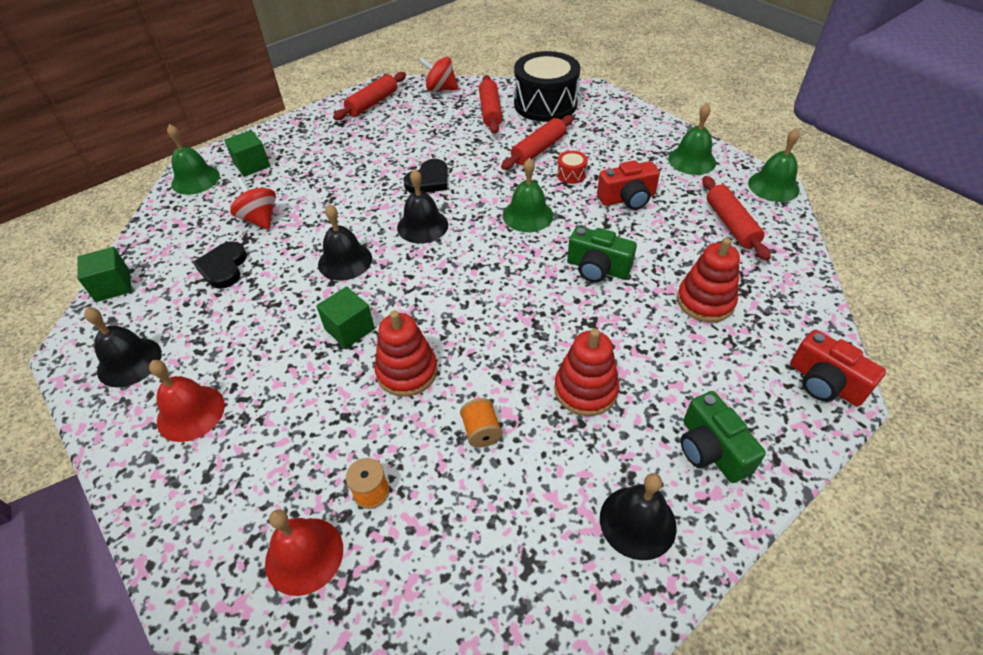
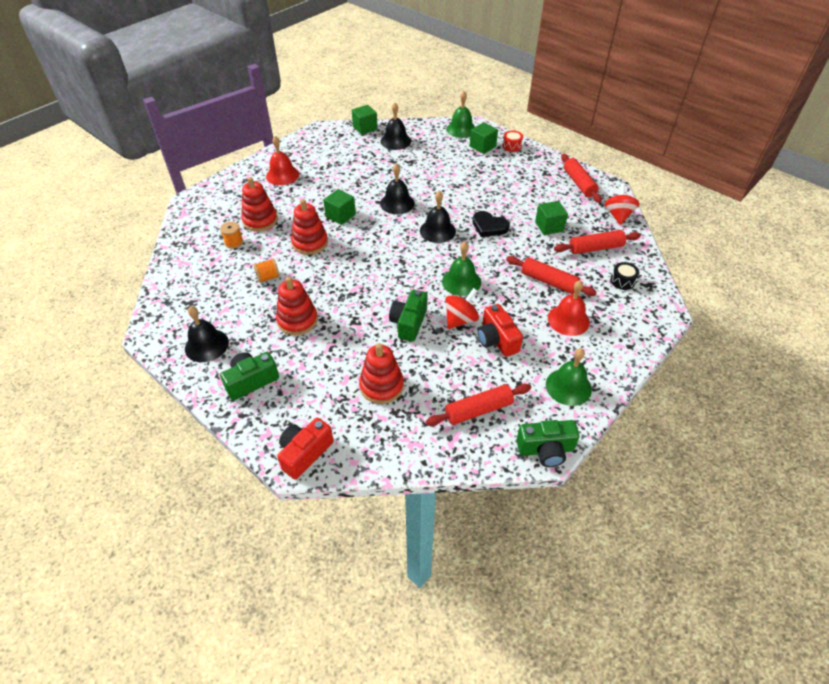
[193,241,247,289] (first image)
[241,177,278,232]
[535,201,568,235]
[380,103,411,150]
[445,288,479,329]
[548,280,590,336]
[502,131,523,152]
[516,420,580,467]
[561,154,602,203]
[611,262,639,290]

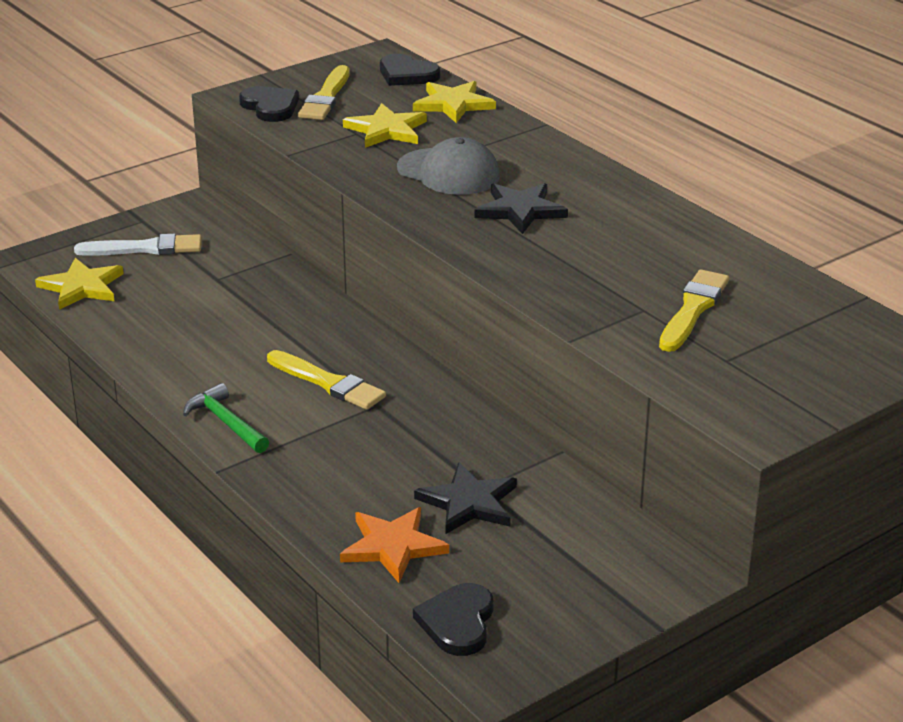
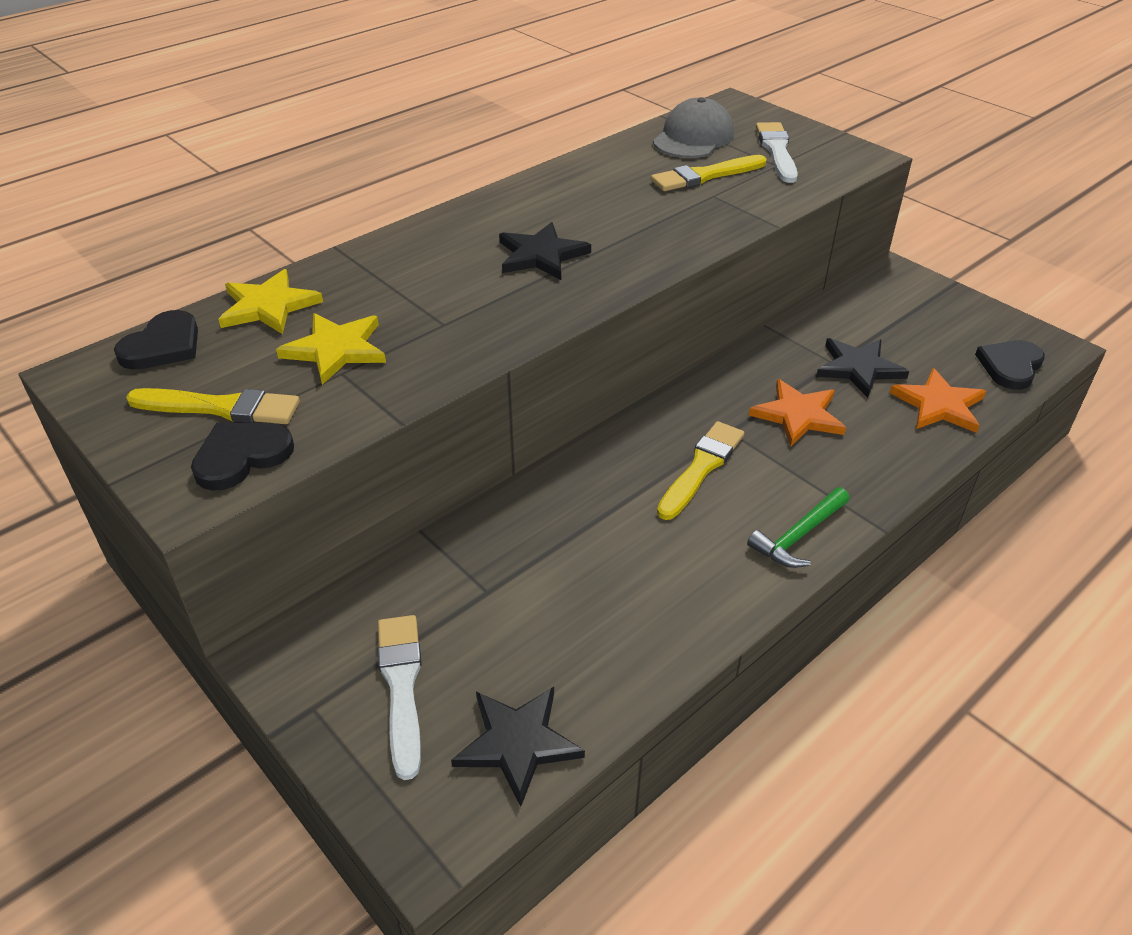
[749,379,846,447]
[756,122,798,183]
[653,97,734,158]
[451,687,585,807]
[975,340,1045,390]
[651,155,767,191]

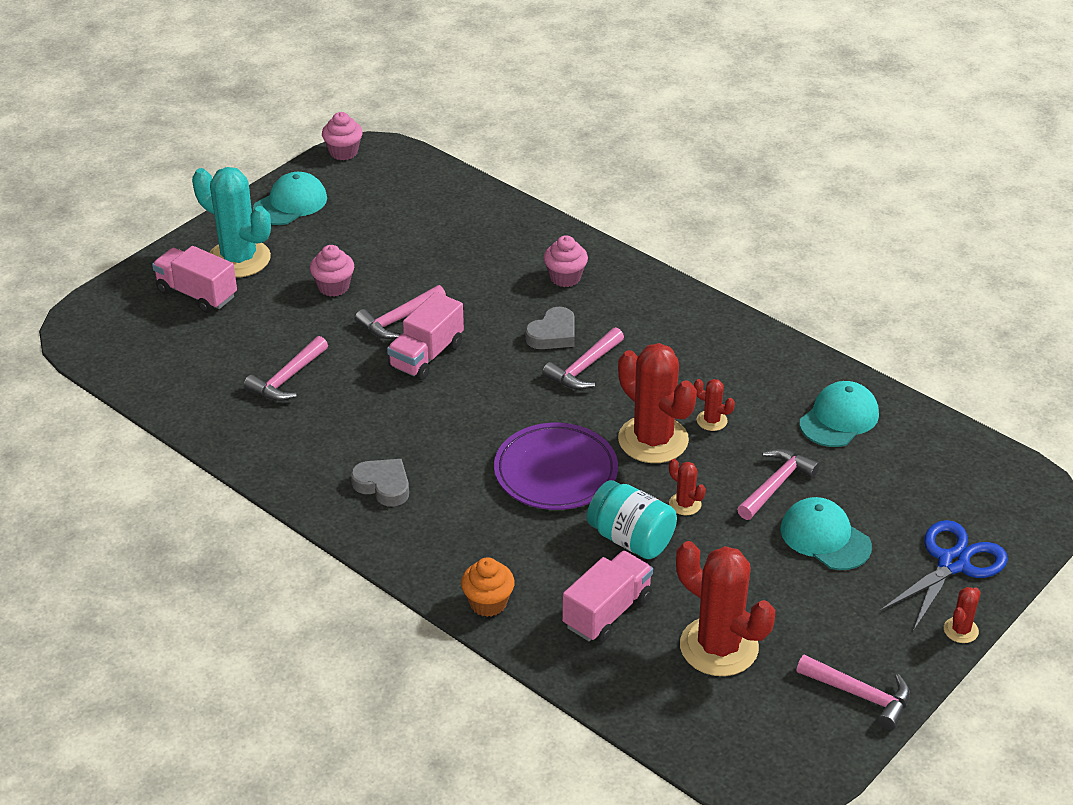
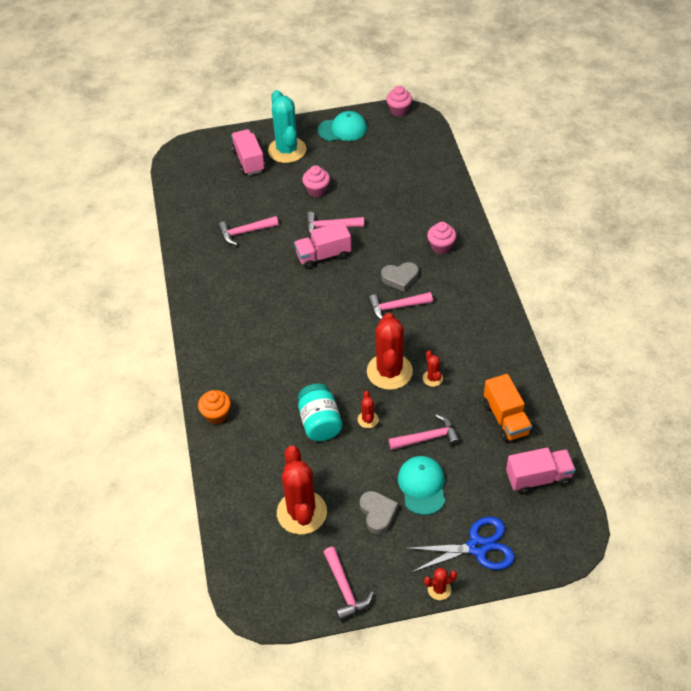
[494,423,618,510] (first image)
[360,491,398,534]
[506,447,576,495]
[484,374,532,442]

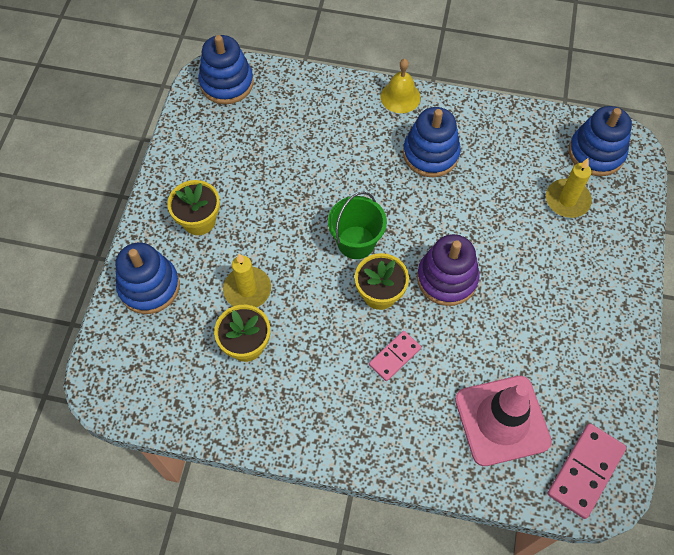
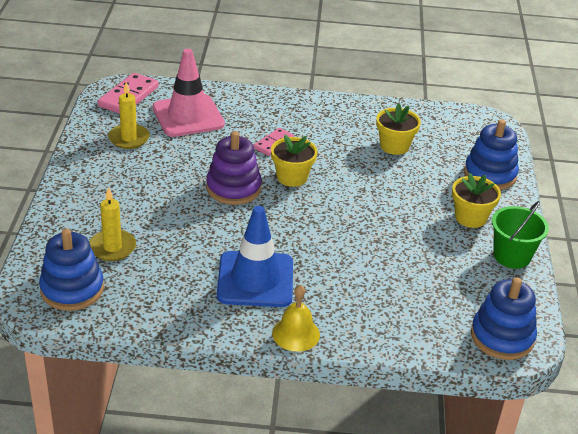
[108,82,150,149]
[492,201,549,269]
[217,206,293,307]

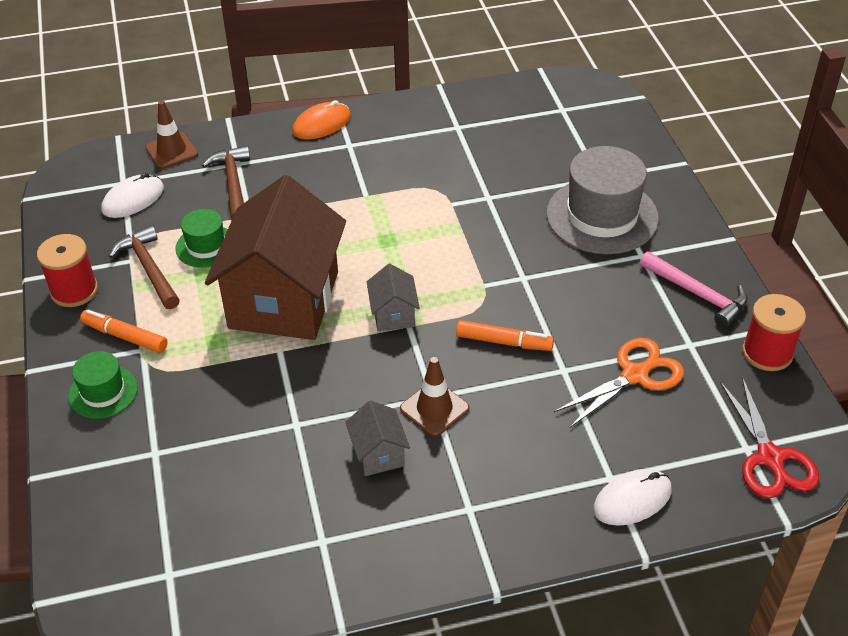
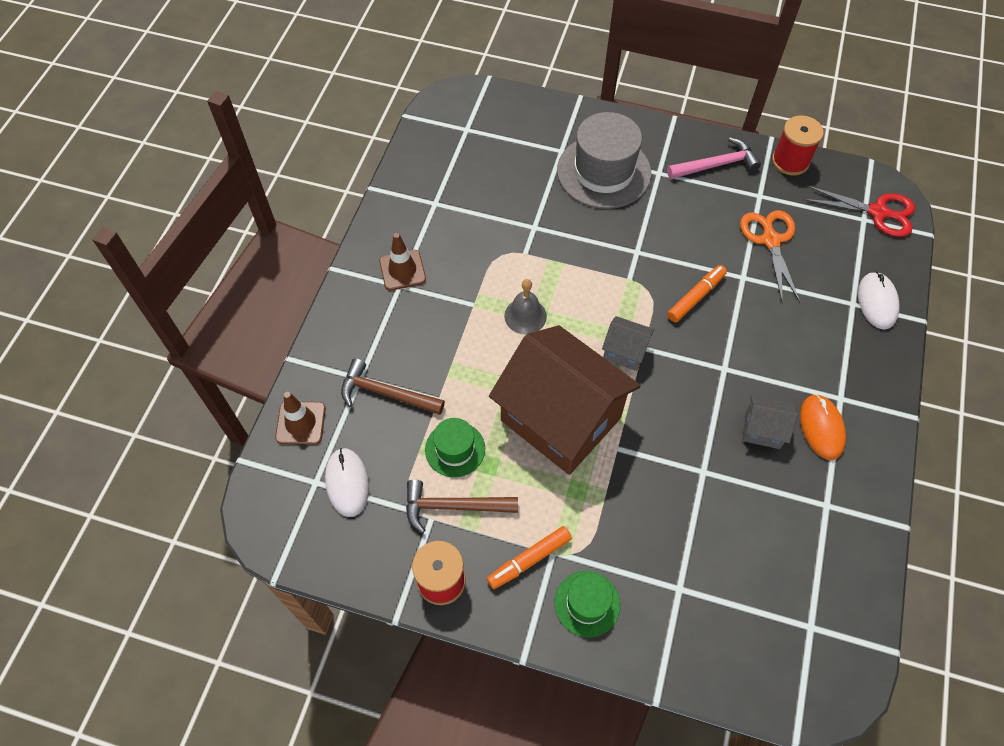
[504,279,547,334]
[800,394,846,460]
[379,233,426,291]

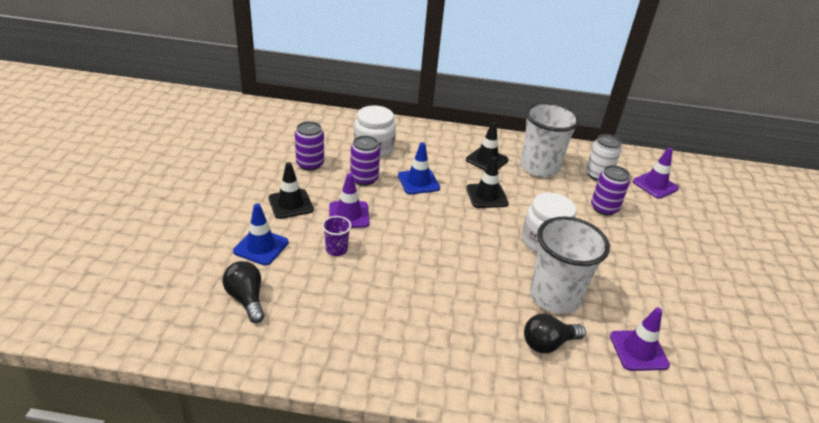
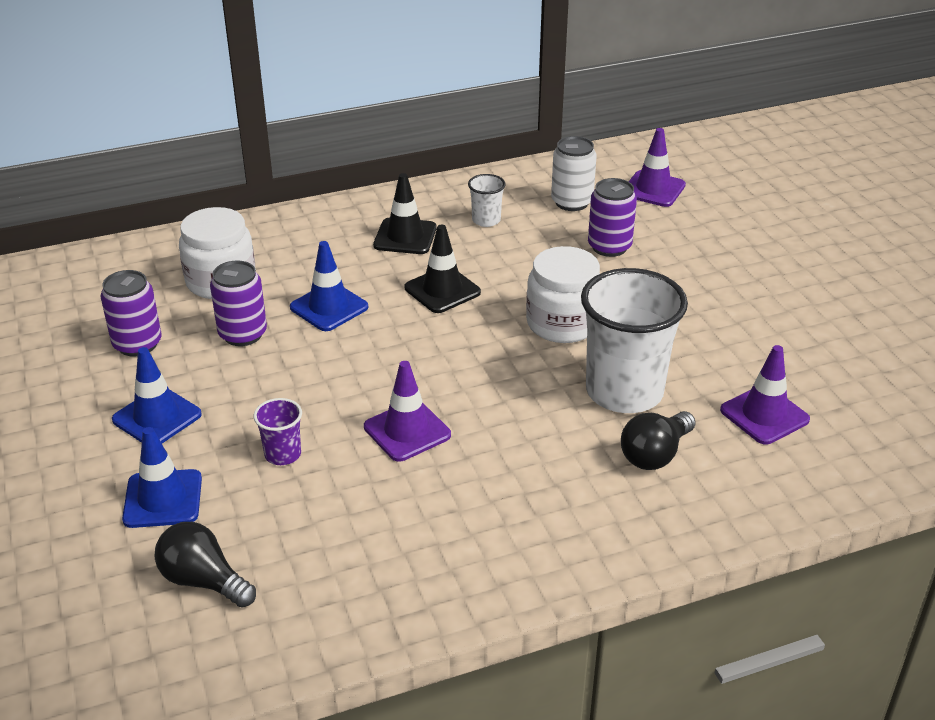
[364,361,451,462]
[112,347,202,443]
[468,174,506,227]

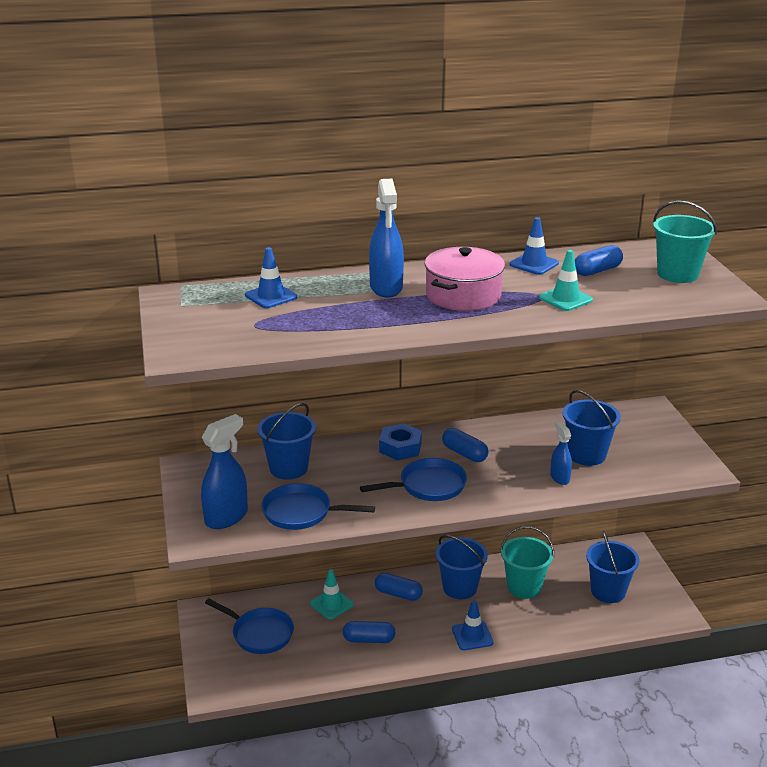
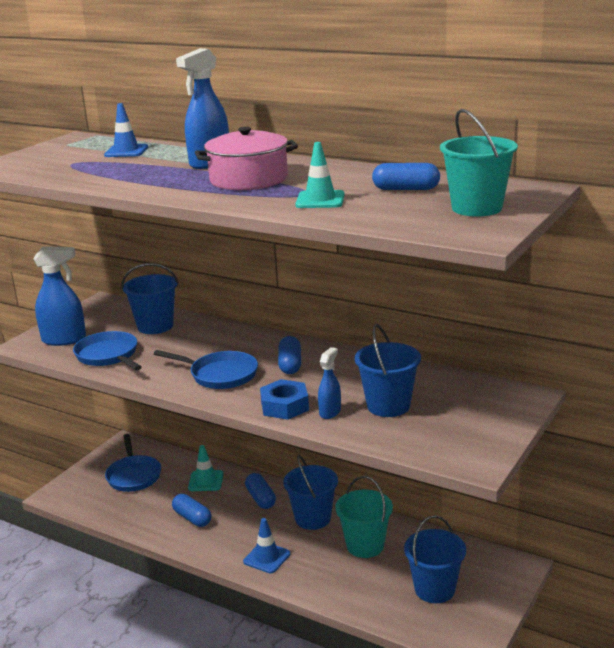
[510,217,559,275] (first image)
[260,379,309,420]

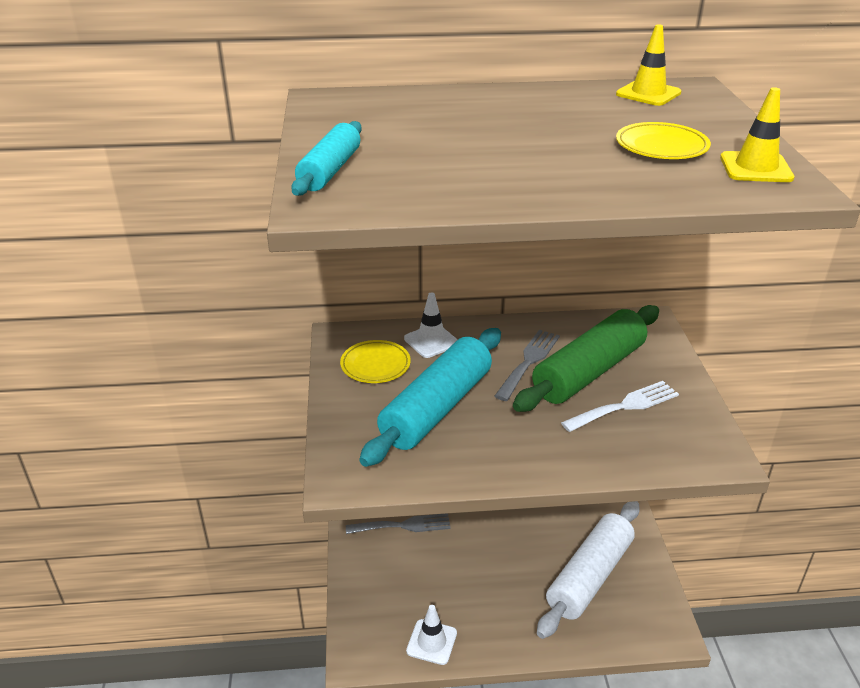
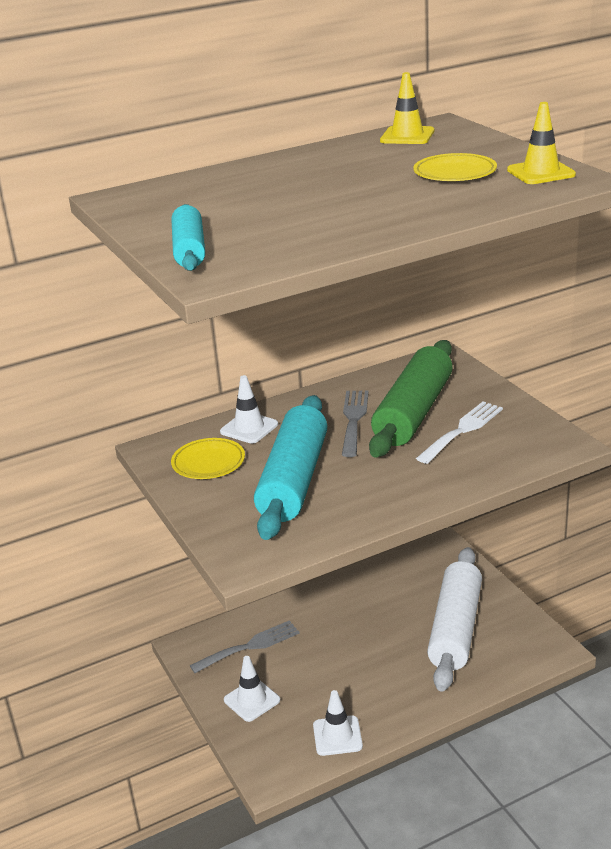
[224,656,280,722]

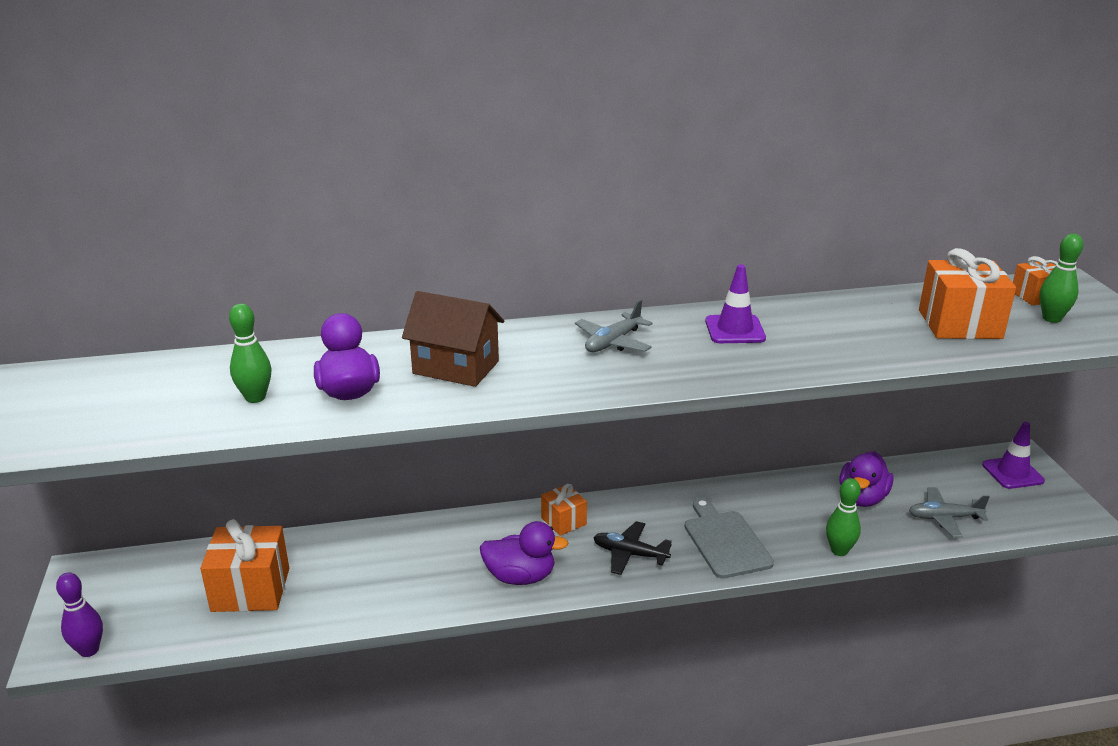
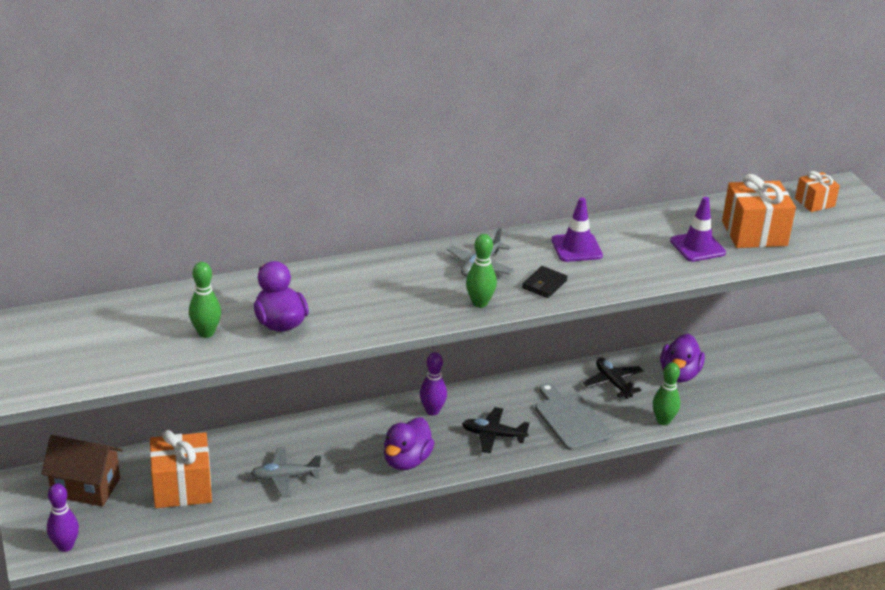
[522,266,568,298]
[583,358,643,399]
[41,435,123,507]
[251,447,321,498]
[670,197,726,262]
[466,234,497,308]
[420,352,447,415]
[384,417,434,470]

